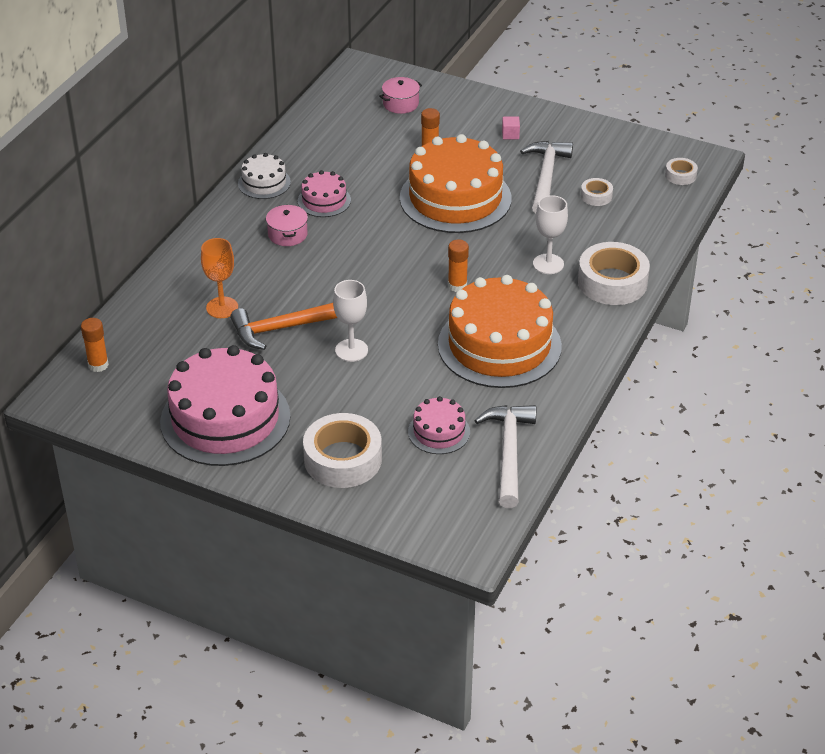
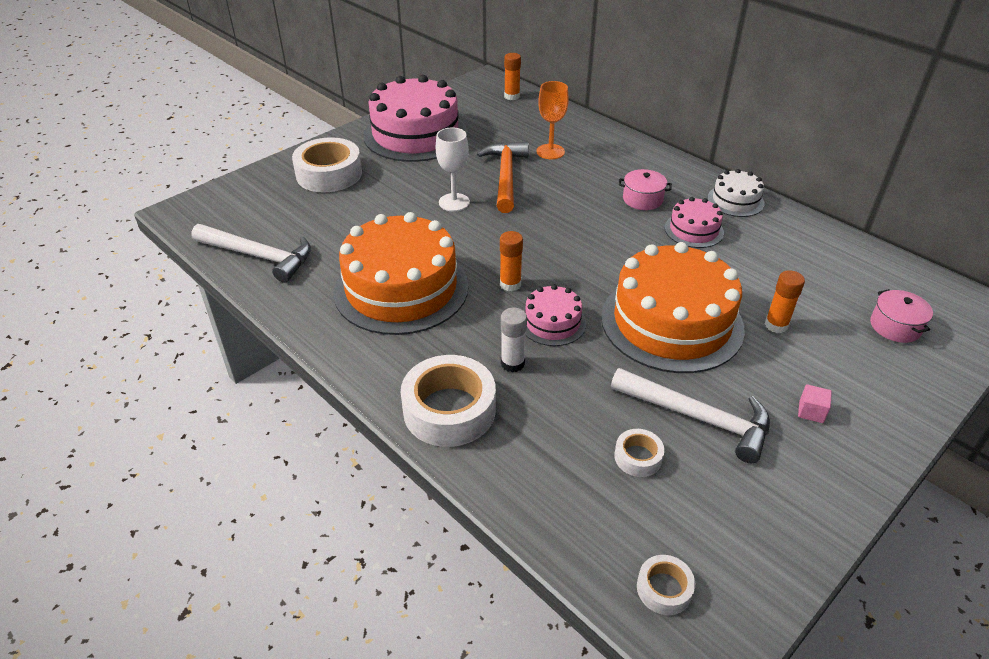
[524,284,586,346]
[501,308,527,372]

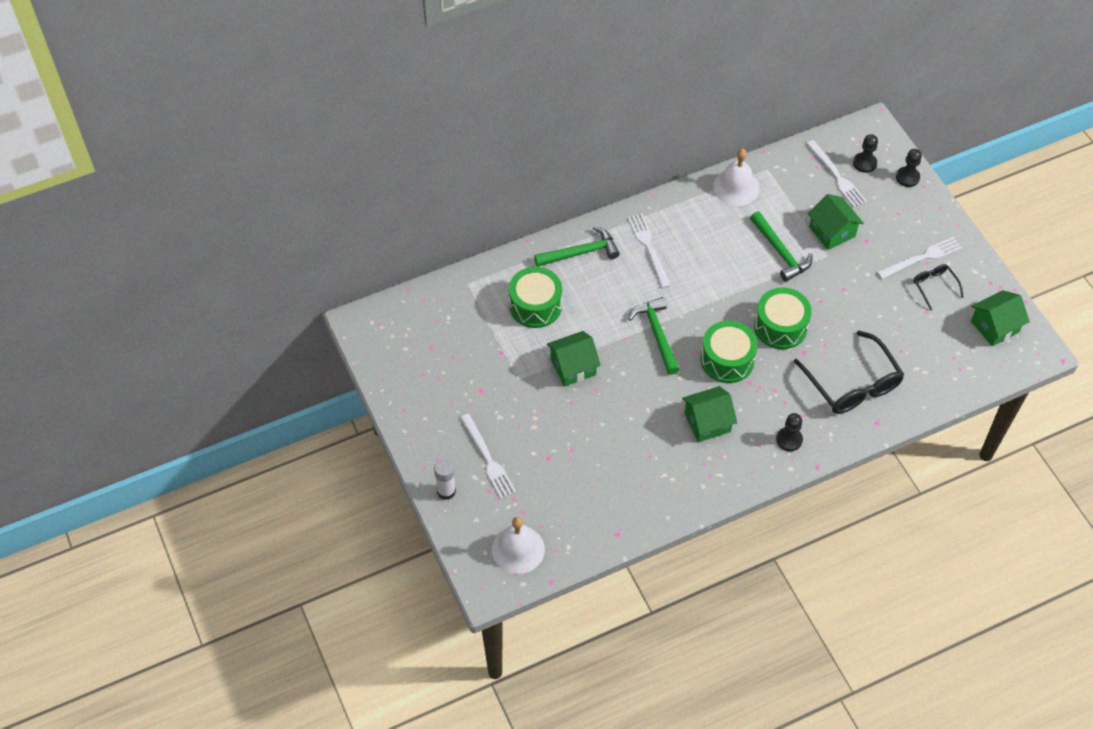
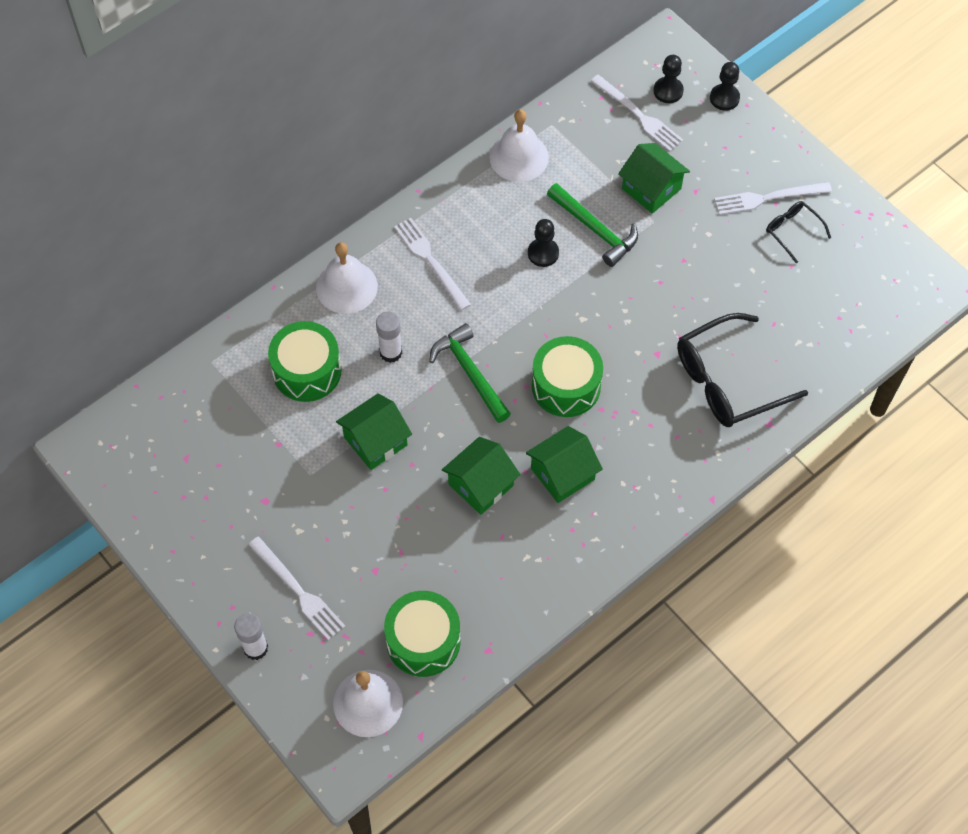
[376,312,402,363]
[384,591,461,677]
[528,219,559,267]
[442,437,520,515]
[316,242,378,314]
[677,313,808,427]
[714,182,832,215]

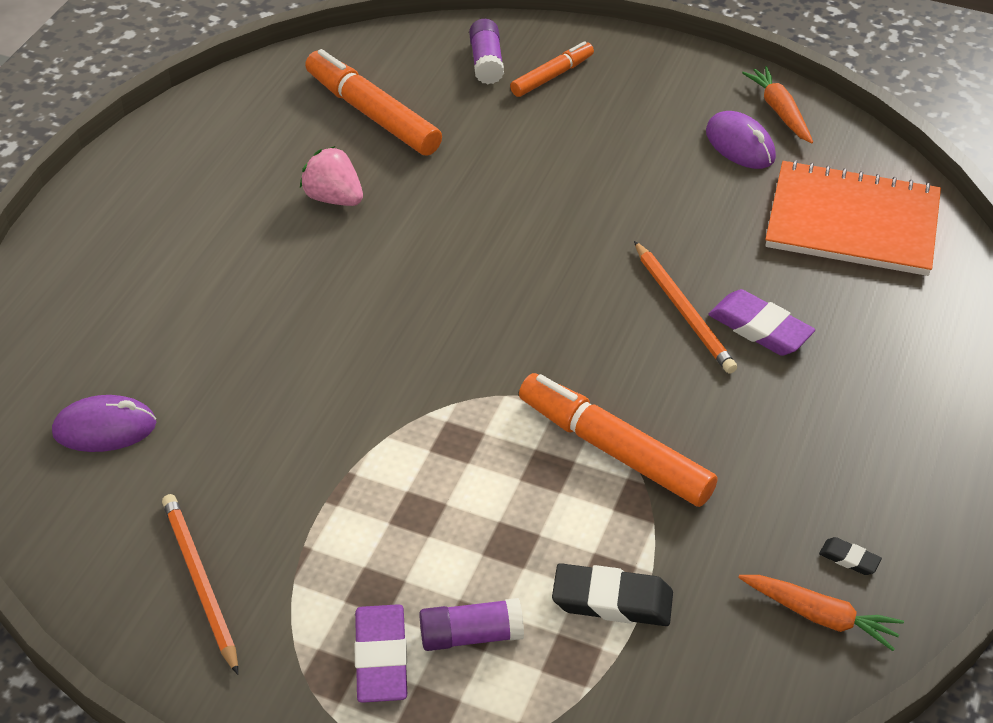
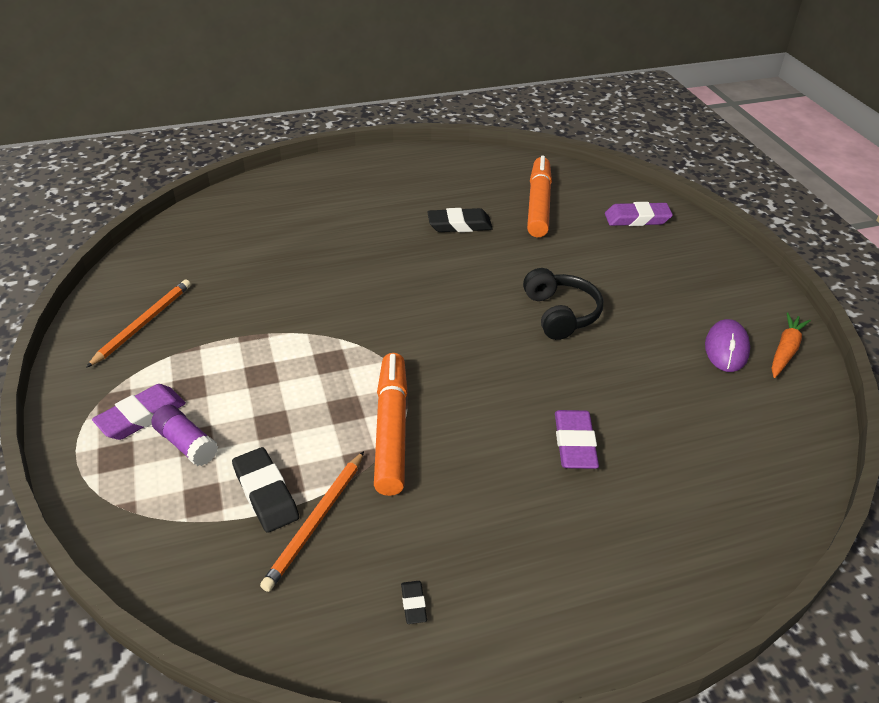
[52,395,156,452] (first image)
[510,41,594,97] (first image)
[738,575,904,651] (first image)
[765,160,941,276] (first image)
[523,268,603,340]
[260,451,364,592]
[427,208,493,232]
[605,202,673,226]

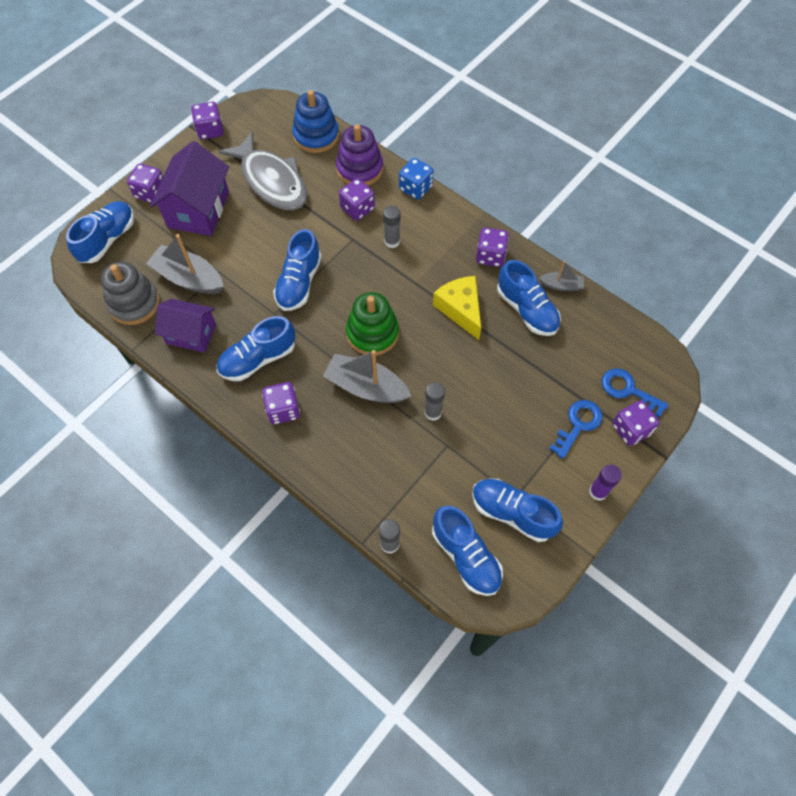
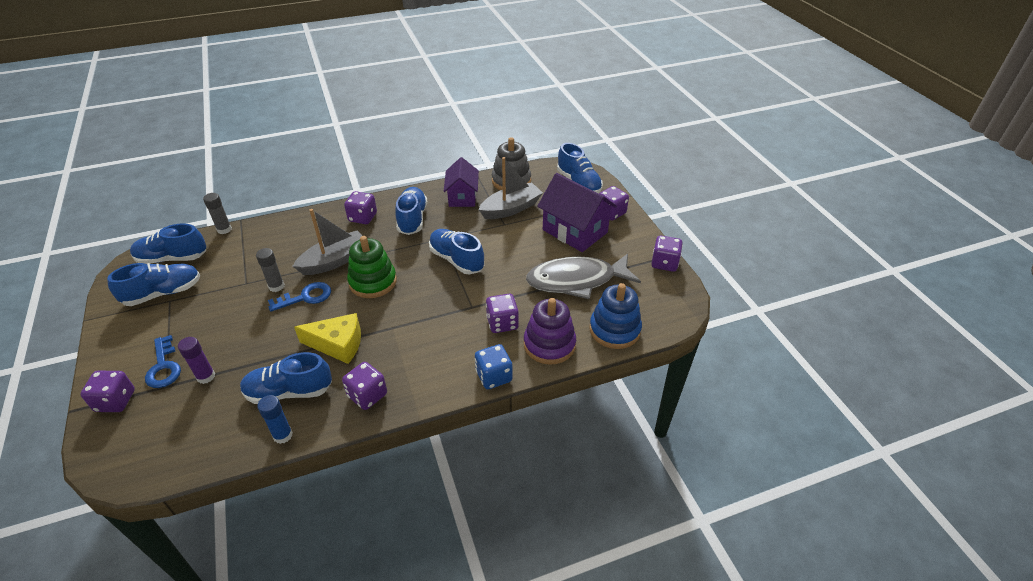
[383,206,401,248] (first image)
[178,337,215,384]
[268,282,331,312]
[257,395,293,444]
[443,157,479,207]

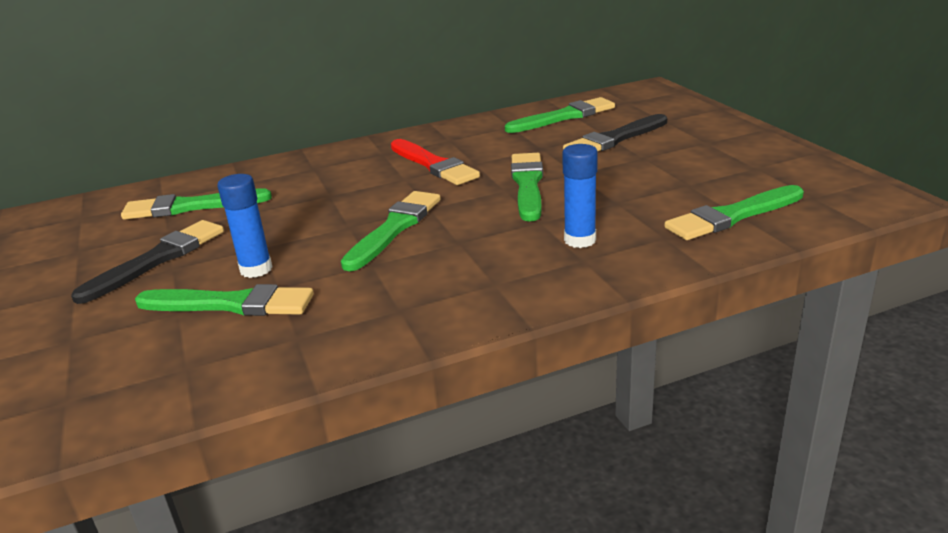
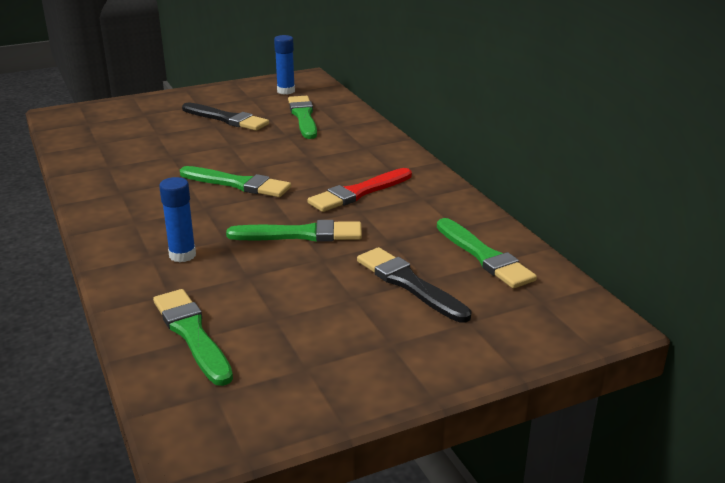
[135,284,314,316] (first image)
[274,35,295,95]

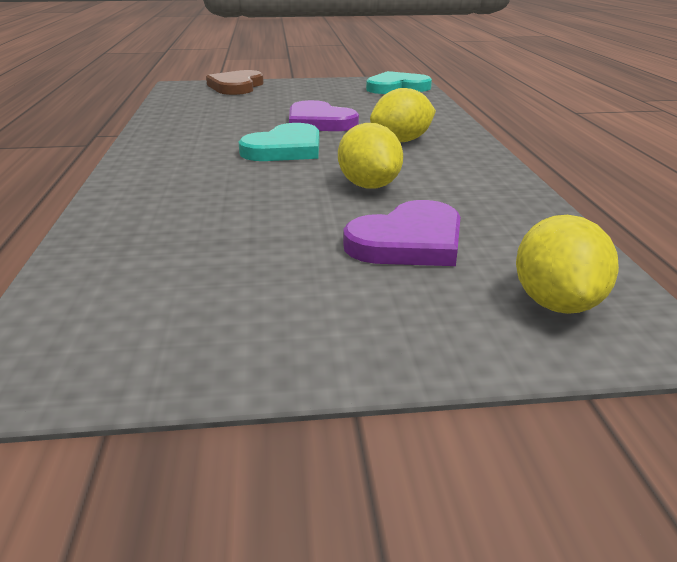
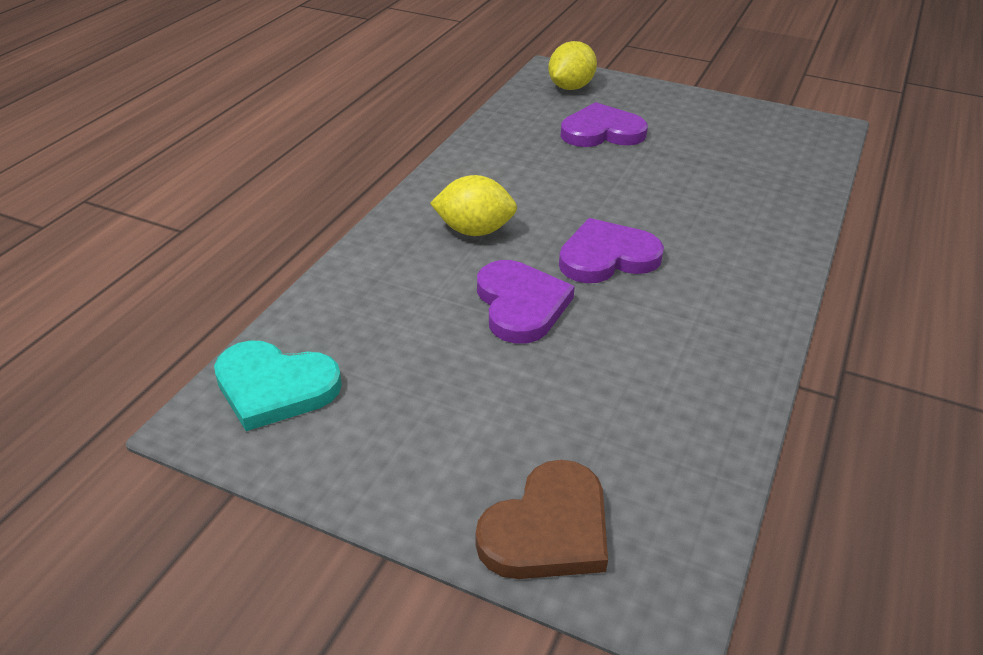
[338,123,403,188] (first image)
[559,218,664,283]

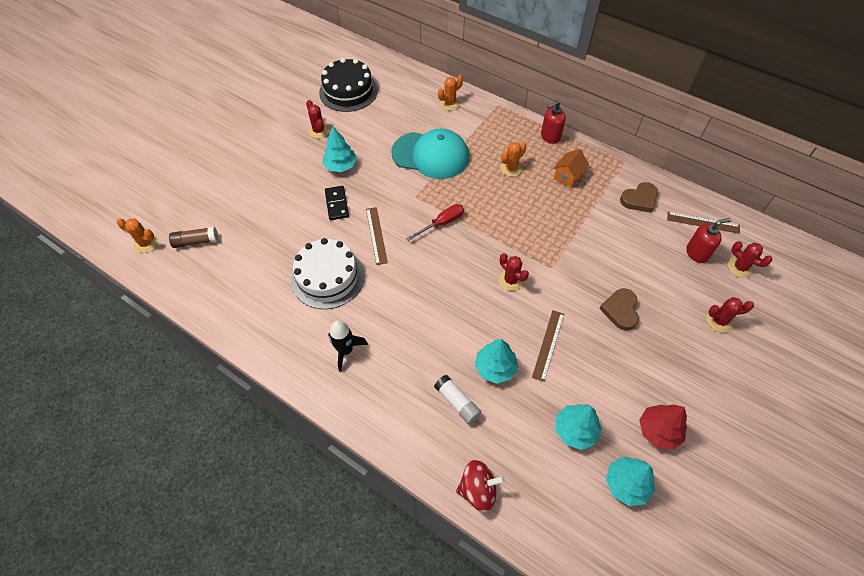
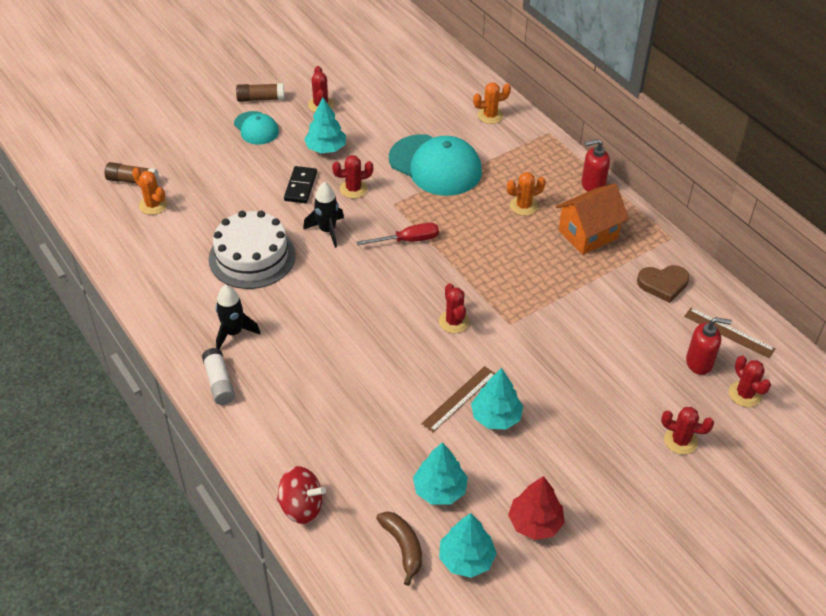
[319,58,378,112] (first image)
[599,288,639,331] (first image)
[234,111,279,145]
[236,83,284,102]
[332,155,373,198]
[376,511,422,586]
[132,168,168,215]
[202,348,235,405]
[471,368,523,430]
[303,182,344,248]
[556,184,629,255]

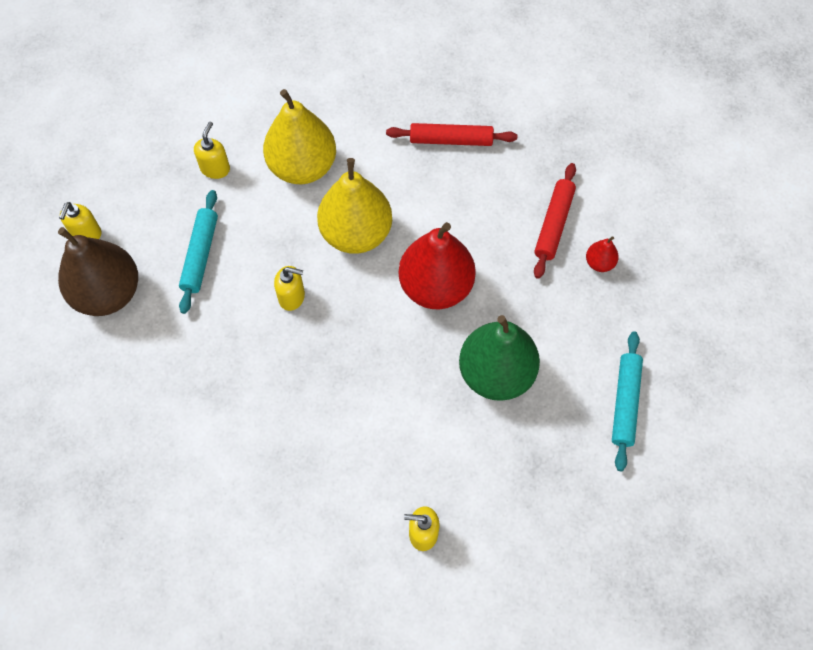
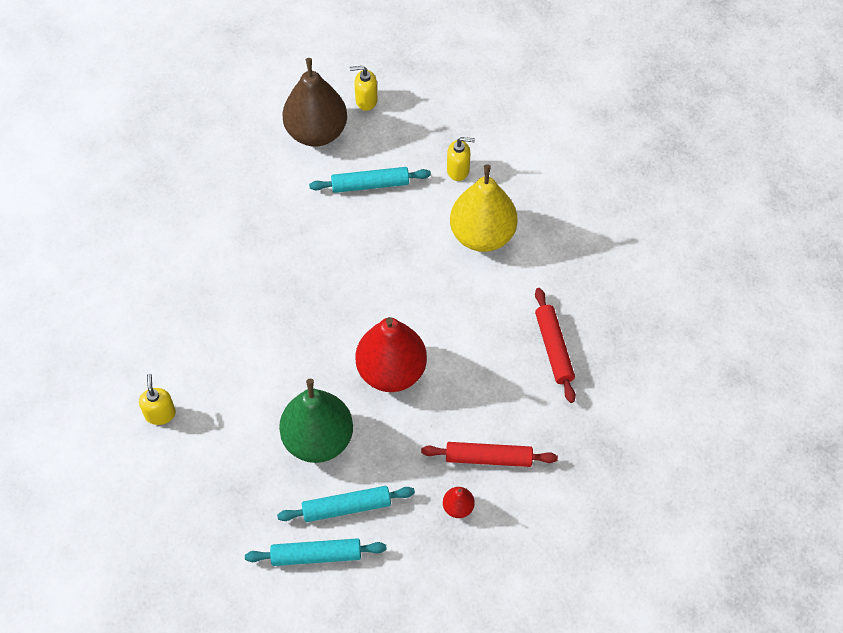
[274,266,305,311] (first image)
[317,158,392,254] (first image)
[277,486,415,522]

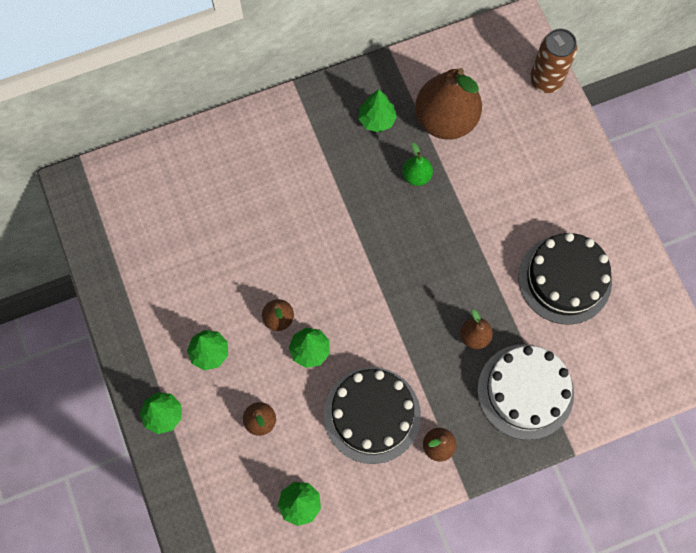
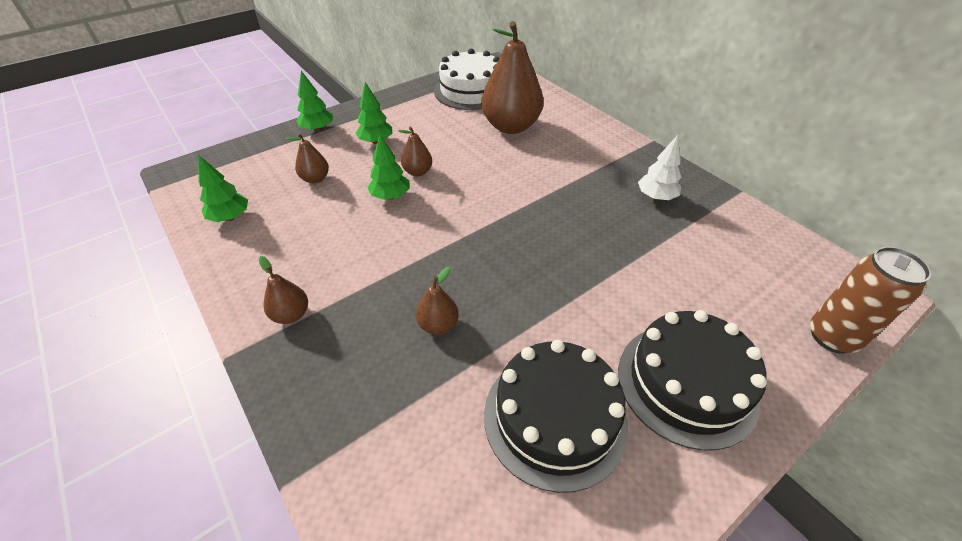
[402,143,433,186] (first image)
[618,310,767,451]
[481,21,544,134]
[434,48,499,110]
[638,135,681,200]

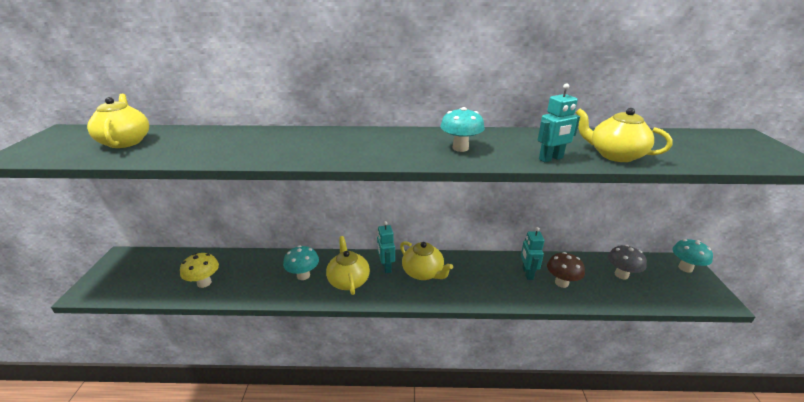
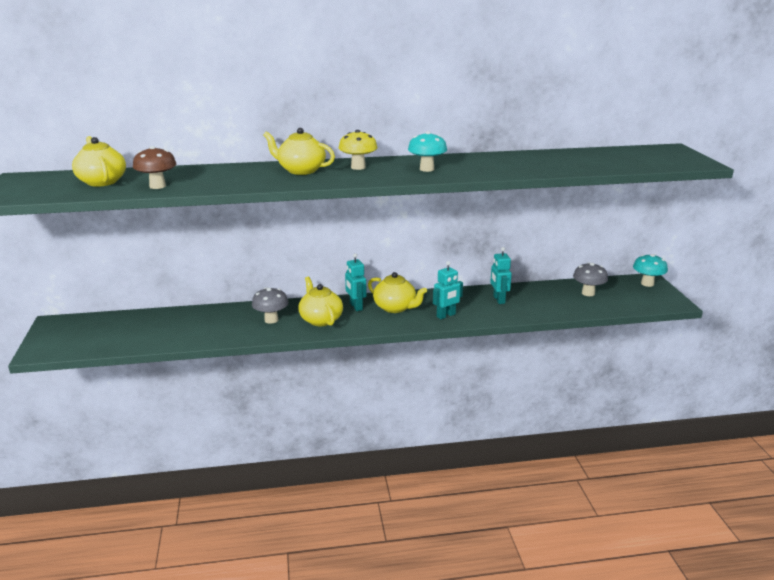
[339,130,377,170]
[433,261,463,319]
[133,146,176,189]
[263,128,335,175]
[252,287,289,324]

